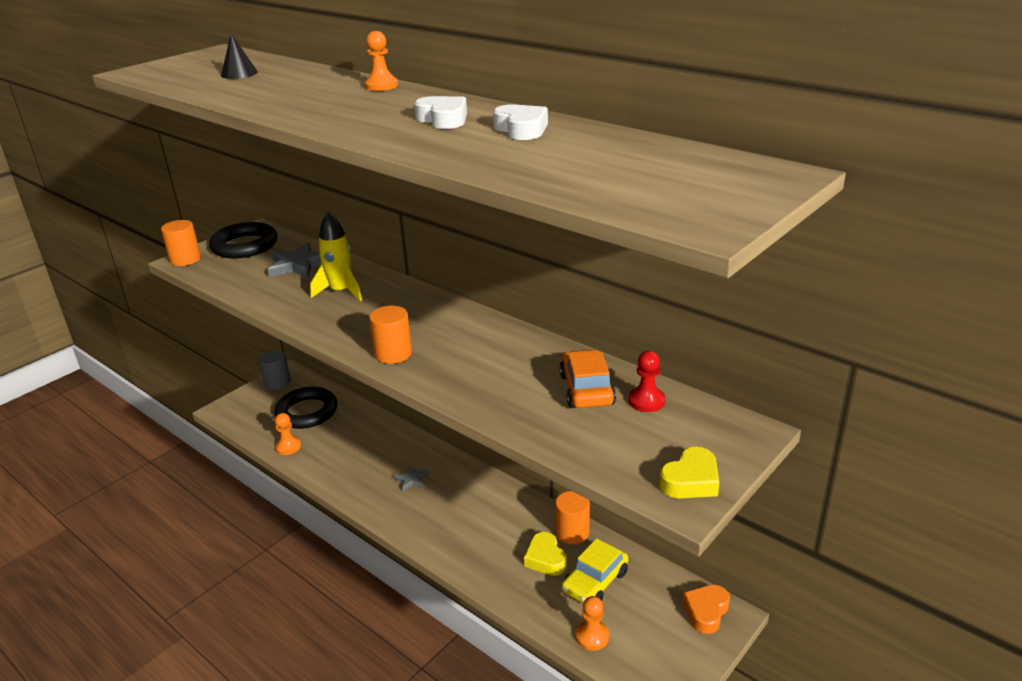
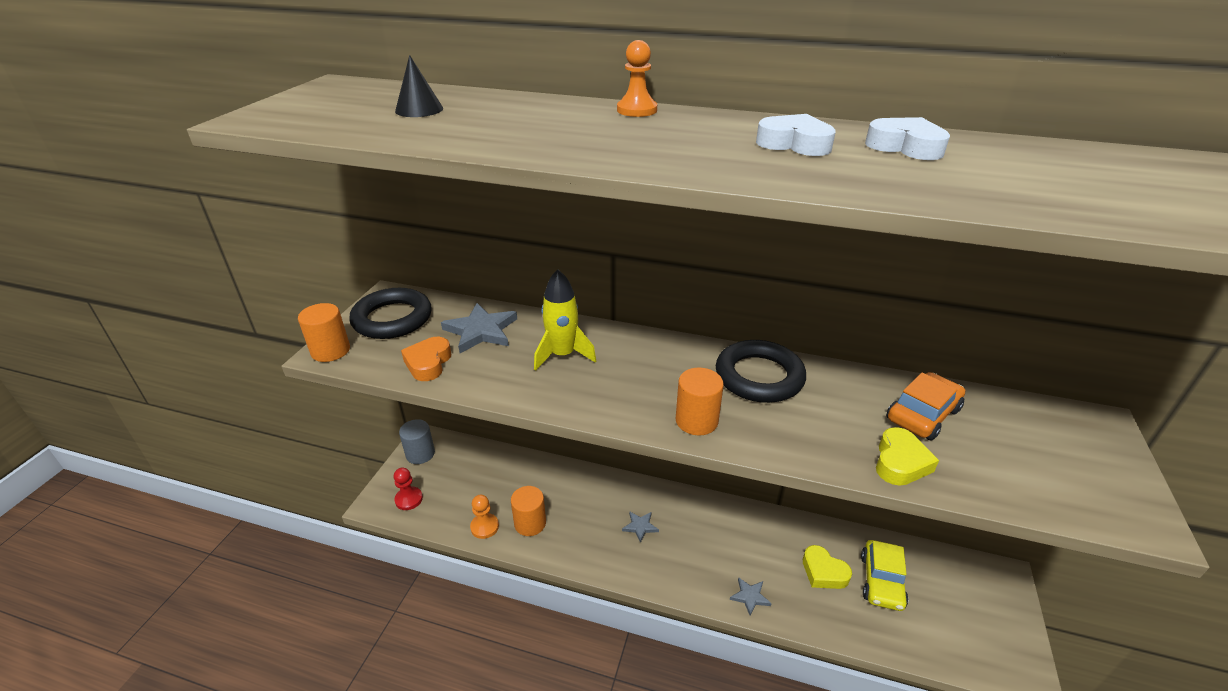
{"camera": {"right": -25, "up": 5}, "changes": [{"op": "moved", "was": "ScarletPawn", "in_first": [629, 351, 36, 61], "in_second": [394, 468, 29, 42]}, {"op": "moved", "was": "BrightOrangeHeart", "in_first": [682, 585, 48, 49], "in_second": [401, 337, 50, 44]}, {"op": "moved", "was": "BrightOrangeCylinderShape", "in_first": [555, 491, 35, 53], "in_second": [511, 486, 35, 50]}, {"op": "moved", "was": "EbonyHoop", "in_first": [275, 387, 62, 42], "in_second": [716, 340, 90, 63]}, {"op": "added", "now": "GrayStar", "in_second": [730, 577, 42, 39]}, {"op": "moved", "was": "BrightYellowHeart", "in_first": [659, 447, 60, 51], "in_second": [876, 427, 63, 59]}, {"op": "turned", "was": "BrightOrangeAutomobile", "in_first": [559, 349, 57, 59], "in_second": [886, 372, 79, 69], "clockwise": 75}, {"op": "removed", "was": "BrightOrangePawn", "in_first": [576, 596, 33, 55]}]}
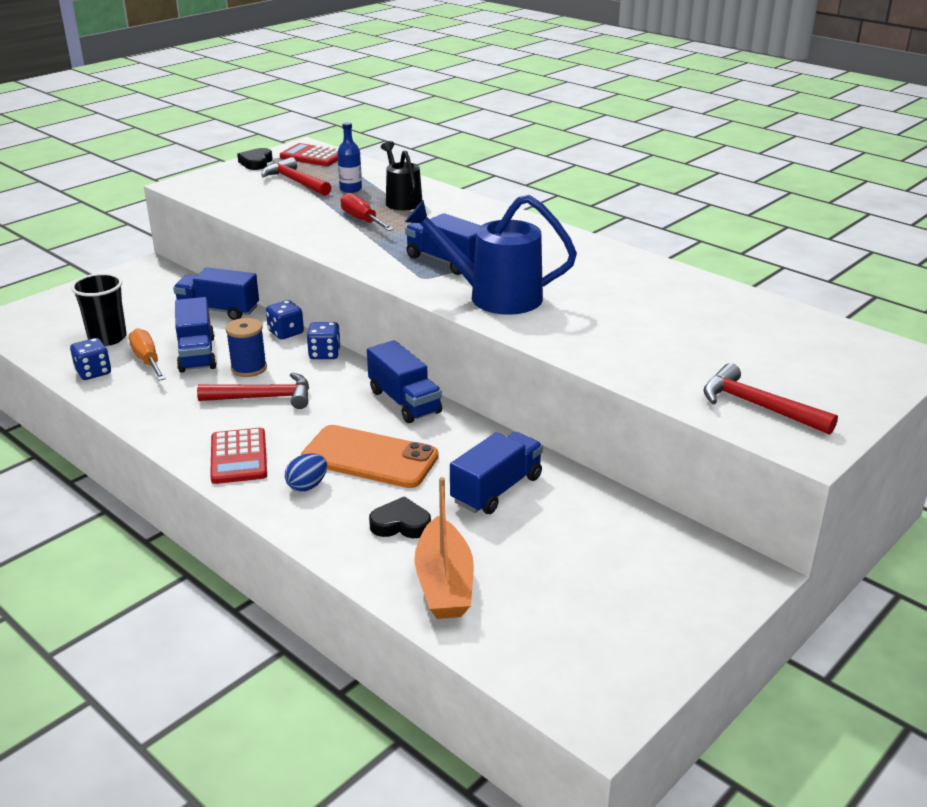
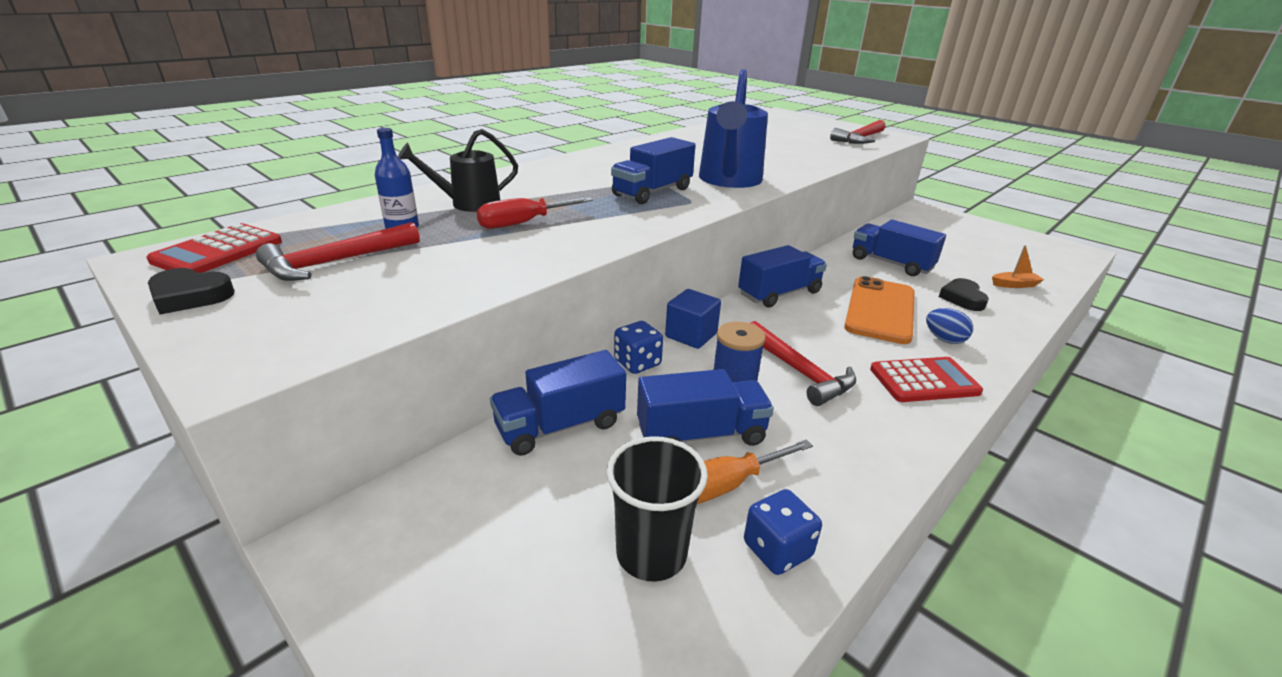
{"camera": {"right": -90, "up": 0}, "changes": [{"op": "turned", "was": "BlueLorry", "in_first": [173, 267, 86, 53], "in_second": [490, 350, 136, 106], "clockwise": 45}, {"op": "replaced", "was": "BlueDie", "now": "BlueSolidCube", "in_first": [307, 322, 34, 37], "in_second": [665, 289, 56, 60]}, {"op": "turned", "was": "ScarletCarpenter'sHammer", "in_first": [197, 373, 112, 36], "in_second": [750, 321, 106, 85], "clockwise": 150}, {"op": "resized", "was": "BrightOrangeBoat", "in_first": [414, 477, 60, 142], "in_second": [992, 245, 52, 43], "ratio": 0.51}]}
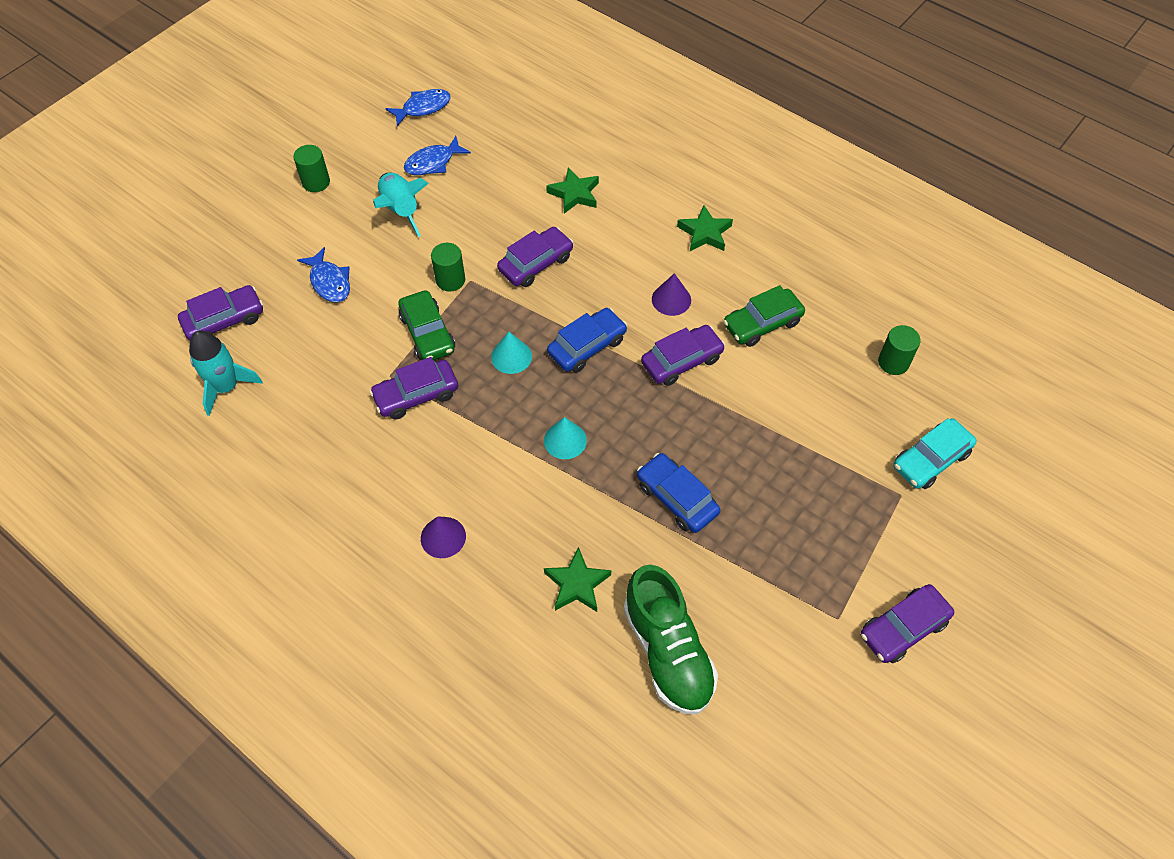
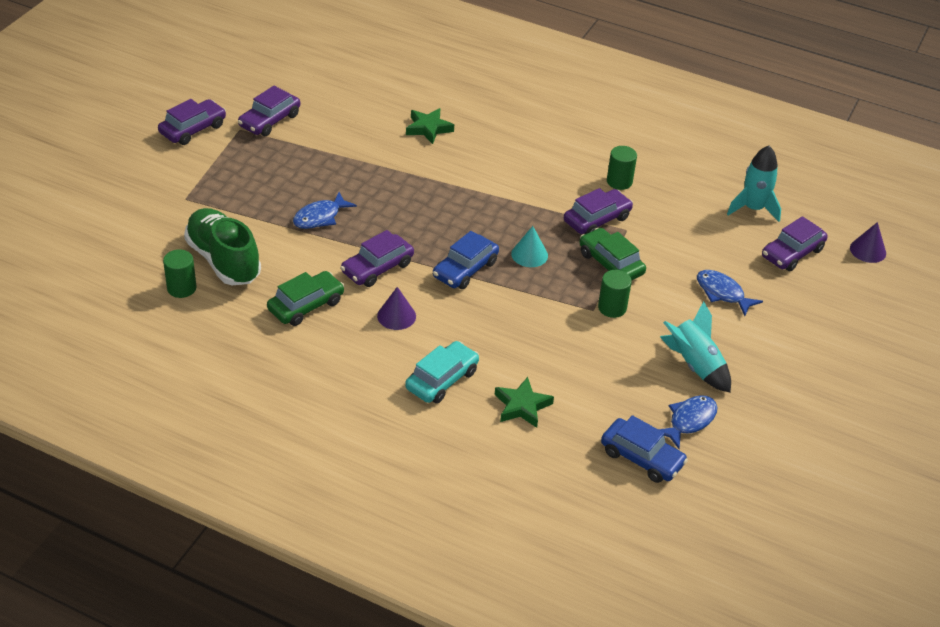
{"camera": {"right": 165, "up": -15}, "changes": [{"op": "moved", "was": "LeafGreenShoe", "in_first": [624, 564, 94, 150], "in_second": [184, 208, 77, 77]}, {"op": "moved", "was": "RoyalPurpleAutomobile", "in_first": [497, 227, 76, 60], "in_second": [238, 86, 62, 50]}, {"op": "moved", "was": "BlueFish", "in_first": [385, 89, 66, 37], "in_second": [293, 192, 64, 37]}, {"op": "moved", "was": "TealAutomobile", "in_first": [893, 418, 84, 71], "in_second": [405, 341, 74, 63]}, {"op": "moved", "was": "BlueAutomobile", "in_first": [637, 453, 83, 80], "in_second": [601, 415, 87, 68]}, {"op": "moved", "was": "LeafGreenCylinderShape", "in_first": [293, 145, 37, 47], "in_second": [607, 146, 30, 44]}, {"op": "moved", "was": "RoyalPurpleCone", "in_first": [421, 516, 45, 42], "in_second": [850, 222, 36, 41]}, {"op": "removed", "was": "TealCone", "in_first": [544, 417, 43, 42]}, {"op": "removed", "was": "LeafGreenStar", "in_first": [677, 205, 56, 46]}]}
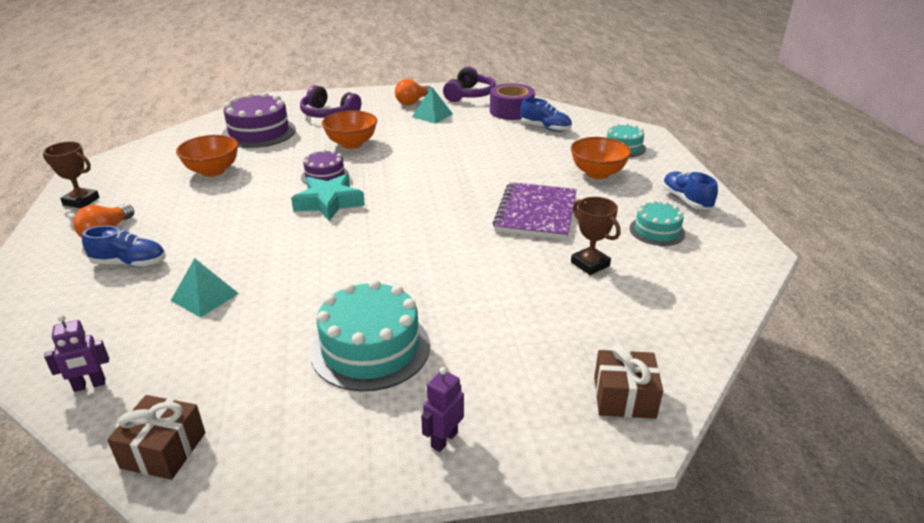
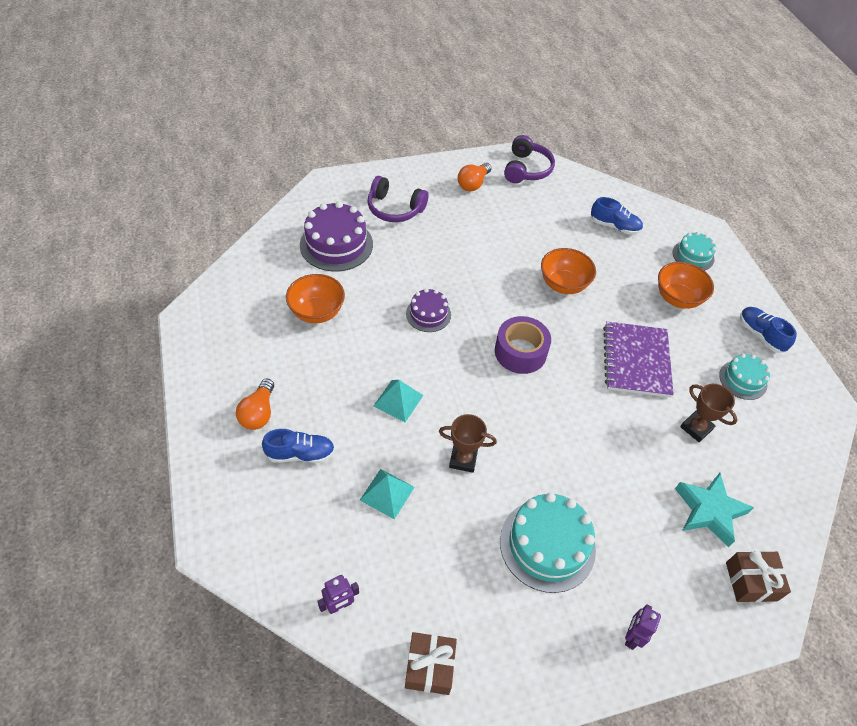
{"camera": {"right": -10, "up": 20}, "changes": [{"op": "moved", "was": "TealSolidPyramid", "in_first": [412, 87, 41, 37], "in_second": [373, 380, 51, 42]}, {"op": "moved", "was": "RussetAwardCup", "in_first": [43, 141, 57, 67], "in_second": [439, 414, 58, 59]}, {"op": "moved", "was": "RoyalPurpleStickyTape", "in_first": [490, 83, 45, 37], "in_second": [495, 316, 56, 58]}, {"op": "moved", "was": "BrightOrangeBowl", "in_first": [322, 110, 55, 39], "in_second": [541, 248, 55, 46]}, {"op": "moved", "was": "TealStar", "in_first": [291, 174, 74, 47], "in_second": [675, 473, 79, 74]}]}
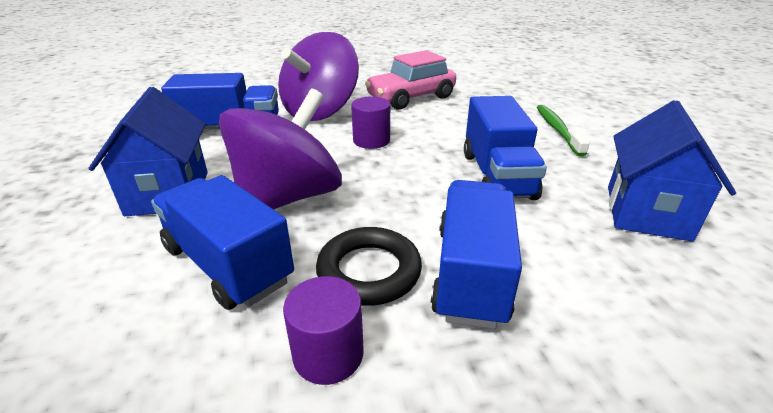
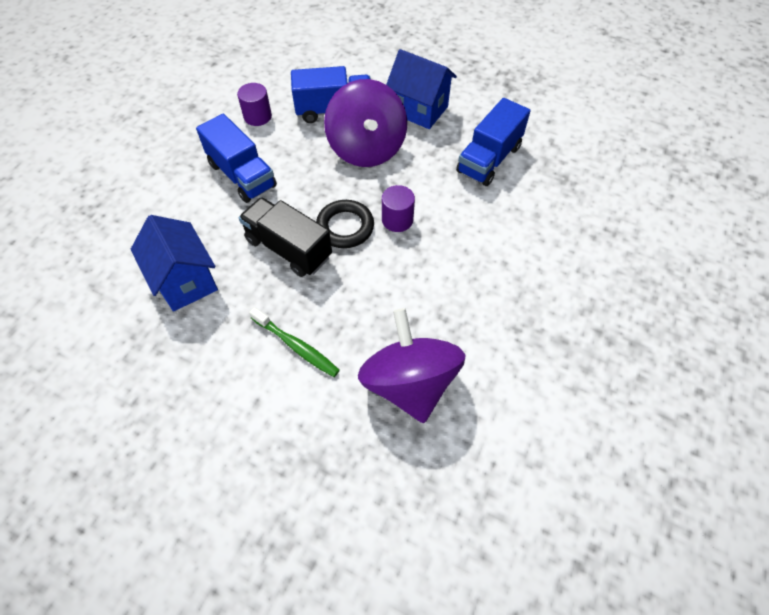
{"camera": {"right": 130, "up": 25}, "changes": [{"op": "recoloured", "was": "BlueLorry", "now": "EbonyLorry", "in_first": [464, 96, 83, 104], "in_second": [239, 197, 93, 80]}, {"op": "moved", "was": "EbonyHoop", "in_first": [316, 227, 106, 79], "in_second": [316, 200, 58, 48]}, {"op": "moved", "was": "RoyalPurpleWhirligig", "in_first": [278, 32, 81, 89], "in_second": [358, 308, 107, 115]}, {"op": "removed", "was": "RosePinkAutomobile", "in_first": [365, 50, 91, 60]}]}
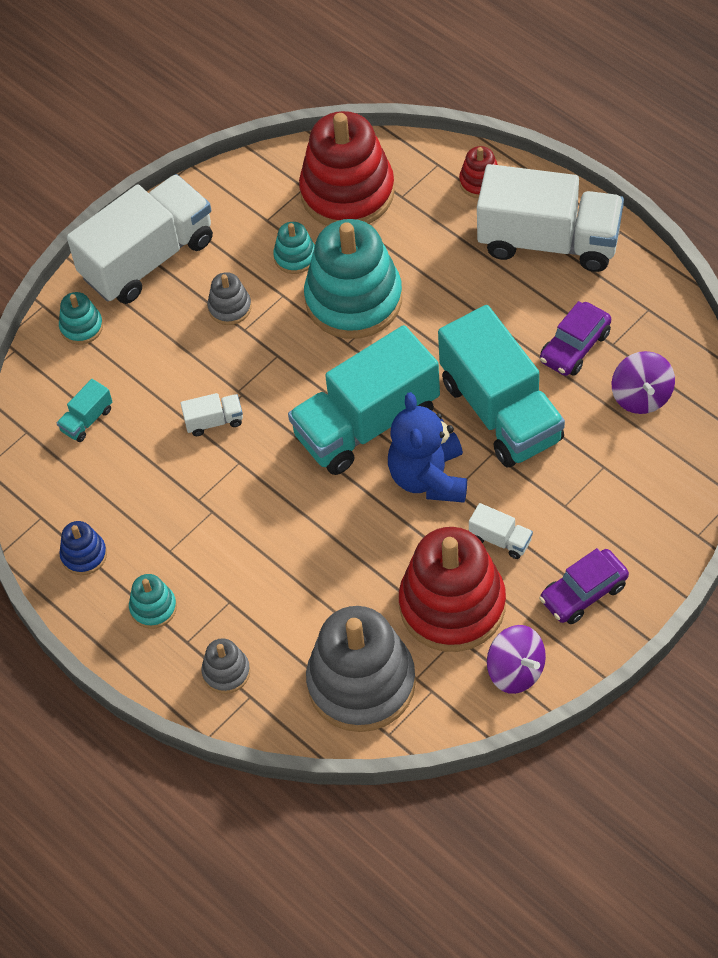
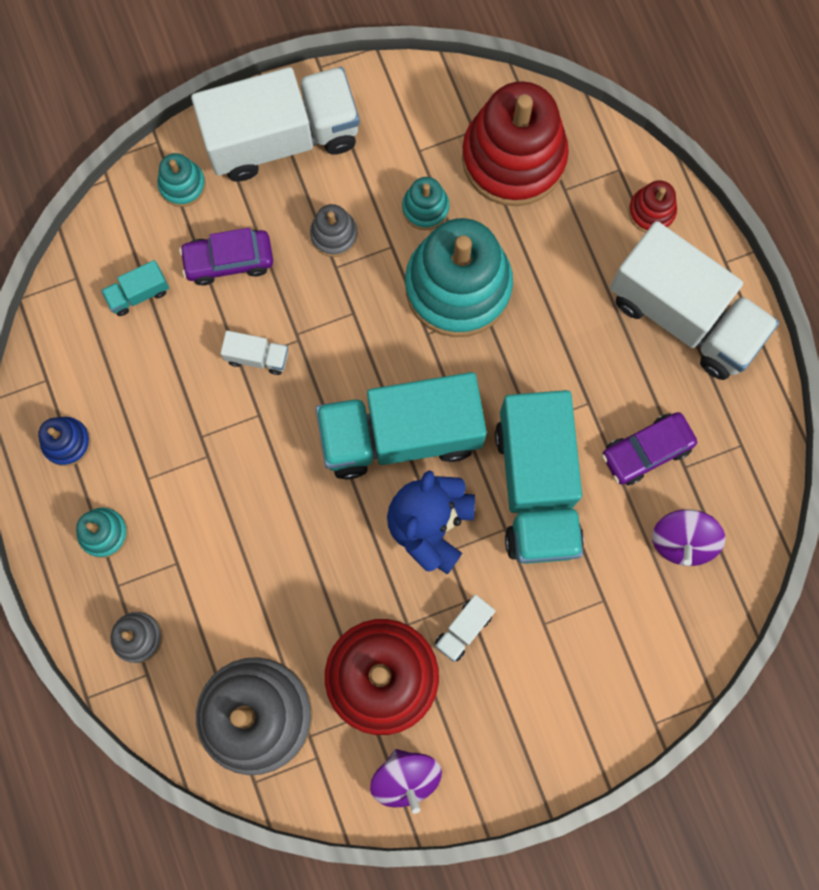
{"camera": {"right": 20, "up": 20}, "changes": [{"op": "moved", "was": "RoyalPurpleAutomobile", "in_first": [539, 548, 90, 76], "in_second": [179, 228, 94, 58]}, {"op": "turned", "was": "PureWhiteLorry", "in_first": [469, 503, 64, 56], "in_second": [435, 594, 60, 68], "clockwise": 75}]}
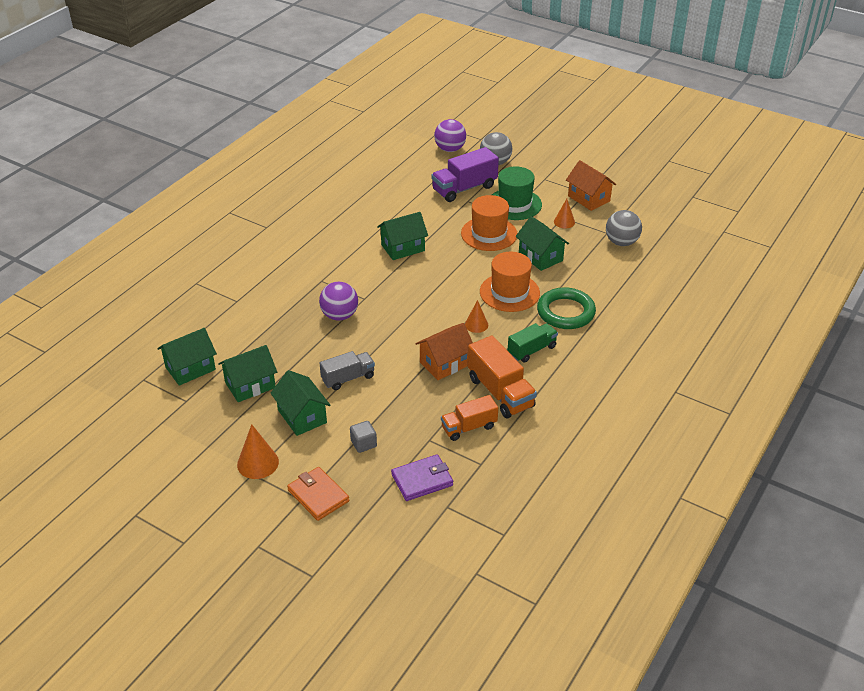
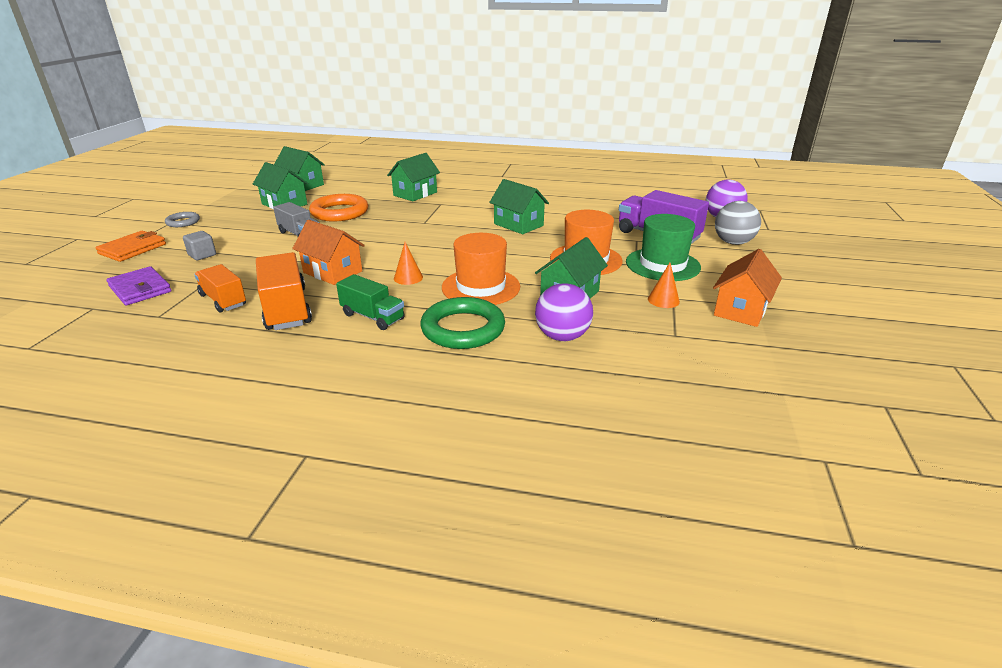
{"camera": {"right": 70, "up": -10}, "changes": [{"op": "replaced", "was": "BrightOrangeCone", "now": "GrayHoop", "in_first": [237, 424, 42, 55], "in_second": [165, 212, 35, 15]}, {"op": "turned", "was": "BrightOrangeLorry", "in_first": [468, 335, 69, 83], "in_second": [256, 252, 56, 78], "clockwise": 120}, {"op": "added", "now": "BrightOrangeHoop", "in_second": [309, 194, 59, 28]}, {"op": "moved", "was": "LeafGreenCottage", "in_first": [270, 370, 60, 66], "in_second": [387, 153, 53, 48]}, {"op": "moved", "was": "RoyalPurpleBall", "in_first": [319, 282, 39, 39], "in_second": [535, 283, 58, 58]}, {"op": "removed", "was": "GrayBall", "in_first": [606, 210, 36, 36]}]}
